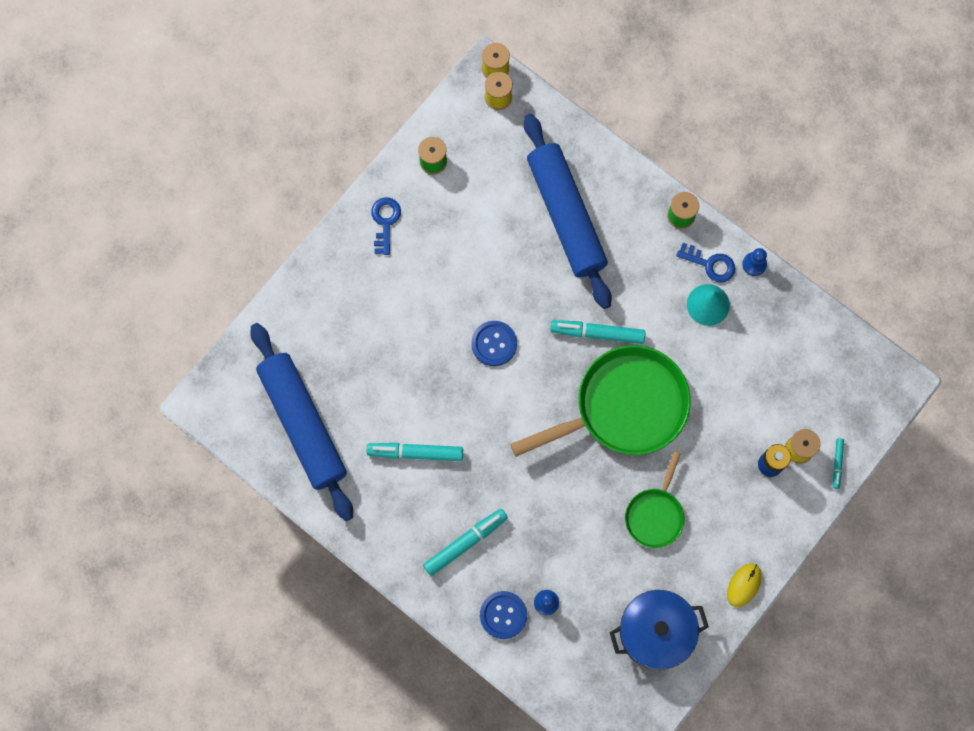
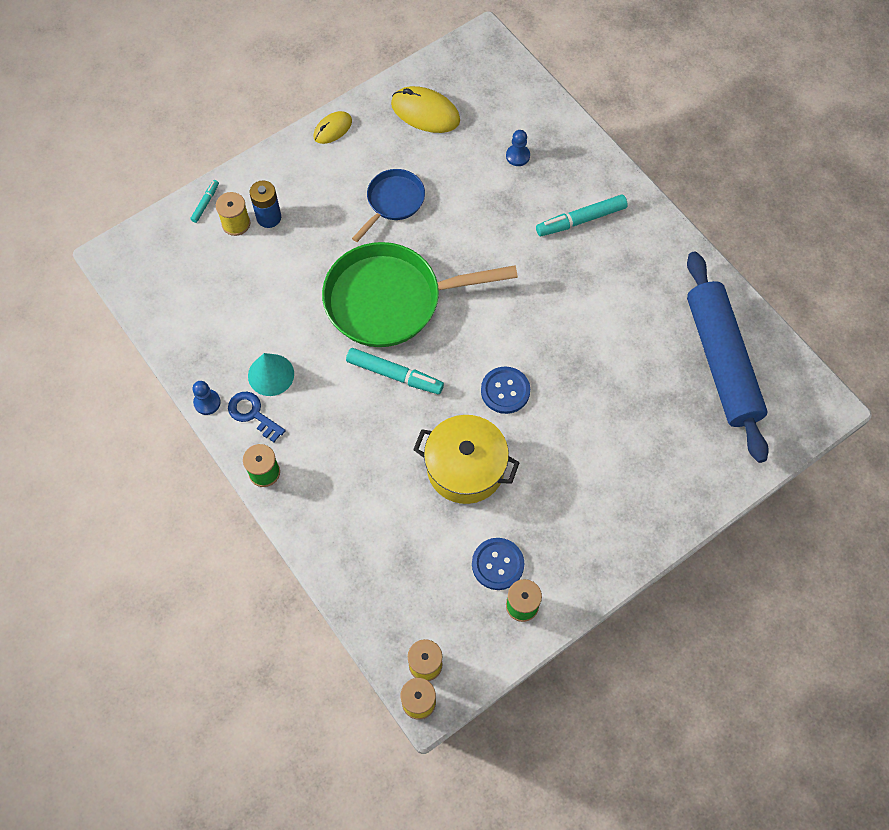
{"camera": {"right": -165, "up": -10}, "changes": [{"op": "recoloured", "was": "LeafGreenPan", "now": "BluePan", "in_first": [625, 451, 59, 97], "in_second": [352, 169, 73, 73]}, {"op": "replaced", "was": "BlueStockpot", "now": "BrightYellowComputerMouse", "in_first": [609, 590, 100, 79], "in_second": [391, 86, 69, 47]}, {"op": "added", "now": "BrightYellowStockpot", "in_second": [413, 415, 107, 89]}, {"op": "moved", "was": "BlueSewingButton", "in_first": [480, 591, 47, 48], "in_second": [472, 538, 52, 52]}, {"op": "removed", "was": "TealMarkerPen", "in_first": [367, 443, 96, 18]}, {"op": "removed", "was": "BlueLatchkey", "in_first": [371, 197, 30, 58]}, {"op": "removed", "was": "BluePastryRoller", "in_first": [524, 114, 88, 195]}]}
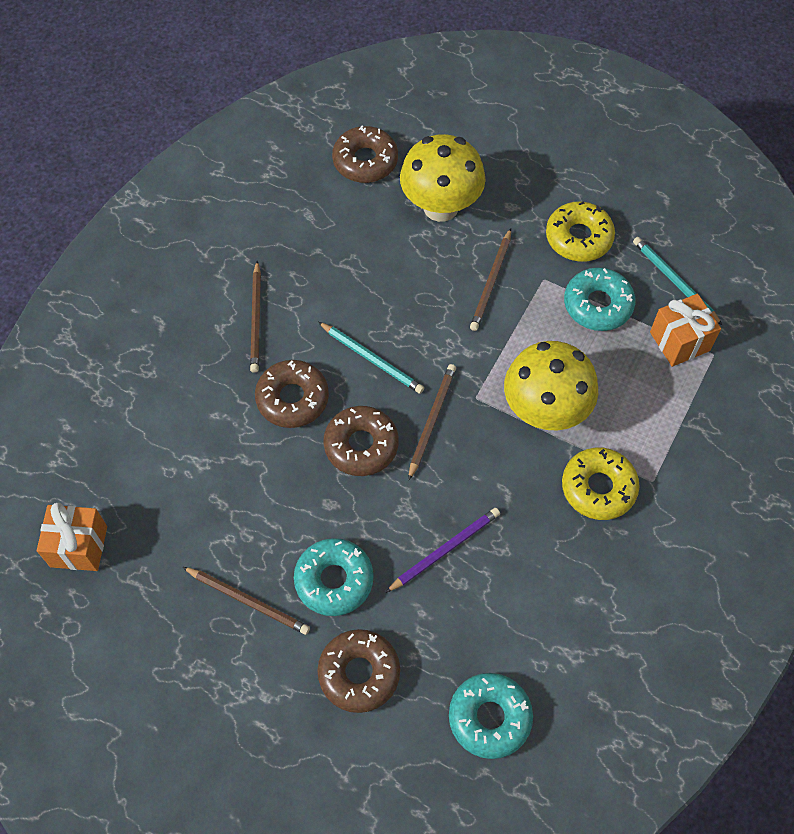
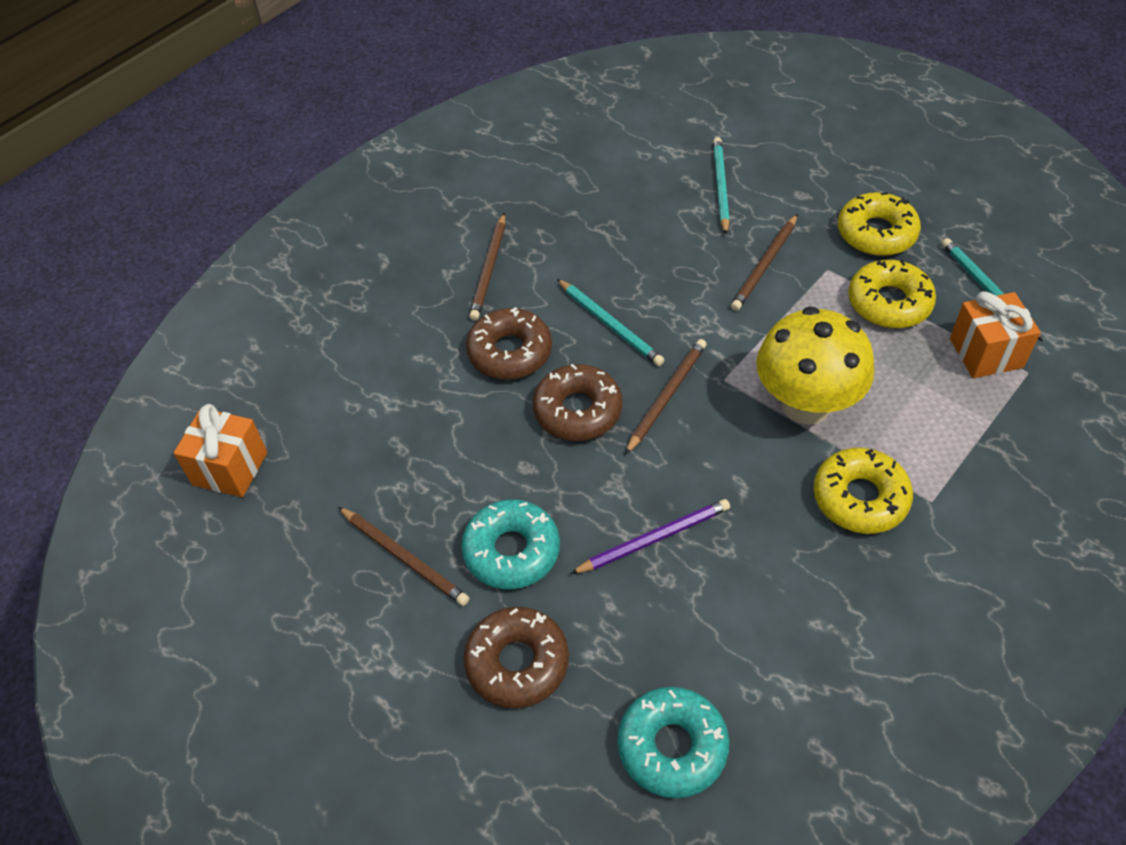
{"camera": {"right": 15, "up": -10}, "changes": [{"op": "replaced", "was": "BrightYellowMushroom", "now": "TealPencil", "in_first": [400, 134, 86, 88], "in_second": [713, 137, 17, 98]}, {"op": "recoloured", "was": "TealGlazedDonut", "now": "BrightYellowGlazedDonut", "in_first": [564, 267, 71, 64], "in_second": [848, 260, 88, 68]}, {"op": "removed", "was": "RussetGlazedDonut", "in_first": [332, 126, 66, 57]}]}
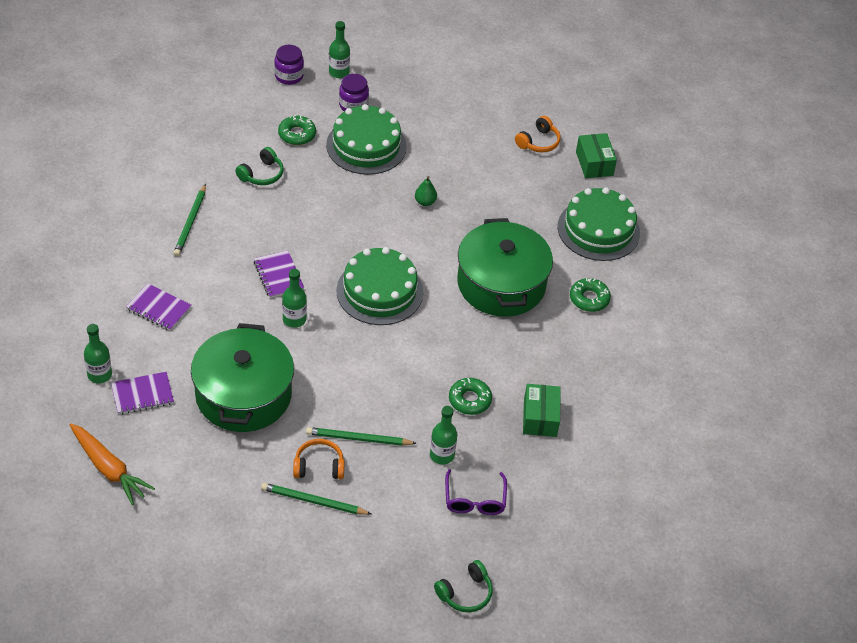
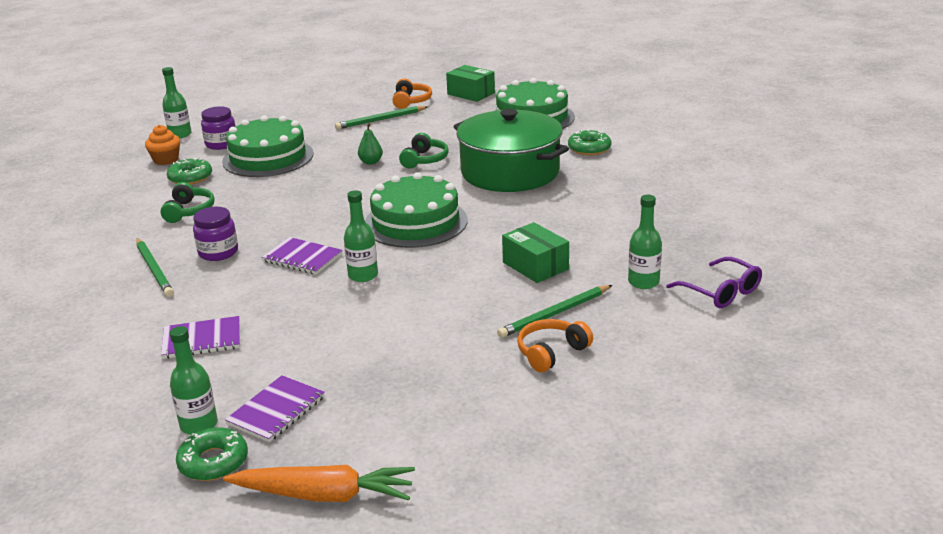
{"camera": {"right": -35, "up": -20}, "changes": [{"op": "added", "now": "BrightOrangeCupcake", "in_second": [145, 125, 35, 40]}, {"op": "moved", "was": "LeafGreenGlazedDonut", "in_first": [449, 378, 43, 37], "in_second": [176, 428, 72, 53]}, {"op": "moved", "was": "RoyalPurpleJar", "in_first": [274, 45, 30, 40], "in_second": [193, 207, 45, 54]}, {"op": "moved", "was": "LeafGreenPencil", "in_first": [261, 483, 110, 32], "in_second": [335, 106, 93, 23]}, {"op": "moved", "was": "LeafGreenOverEarHeadphones", "in_first": [434, 560, 59, 52], "in_second": [399, 133, 50, 36]}, {"op": "moved", "was": "LeafGreenParcel", "in_first": [523, 384, 38, 53], "in_second": [502, 222, 67, 61]}, {"op": "removed", "was": "LeafGreenStockpot", "in_first": [191, 323, 103, 109]}]}
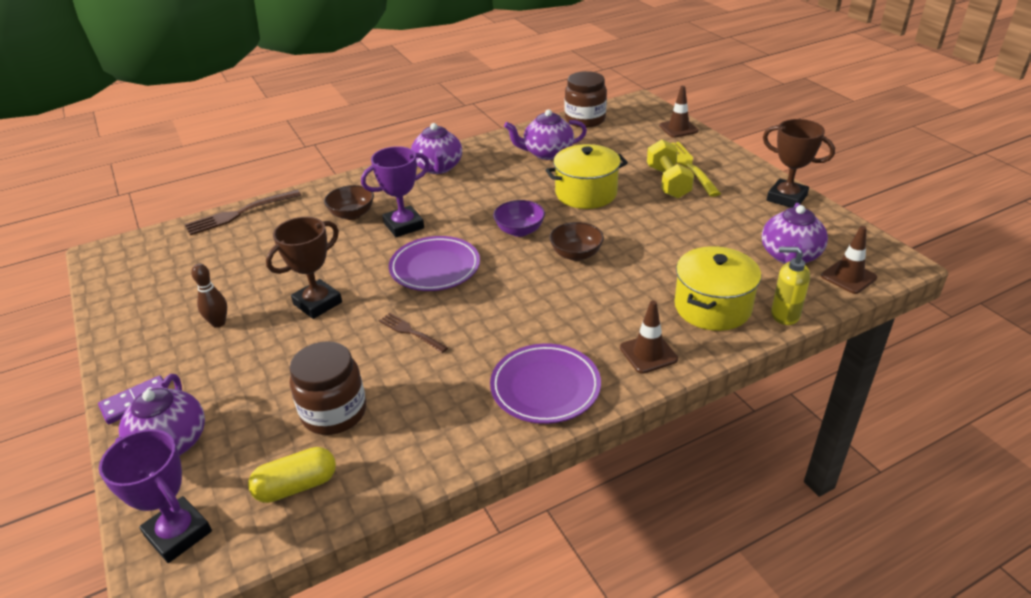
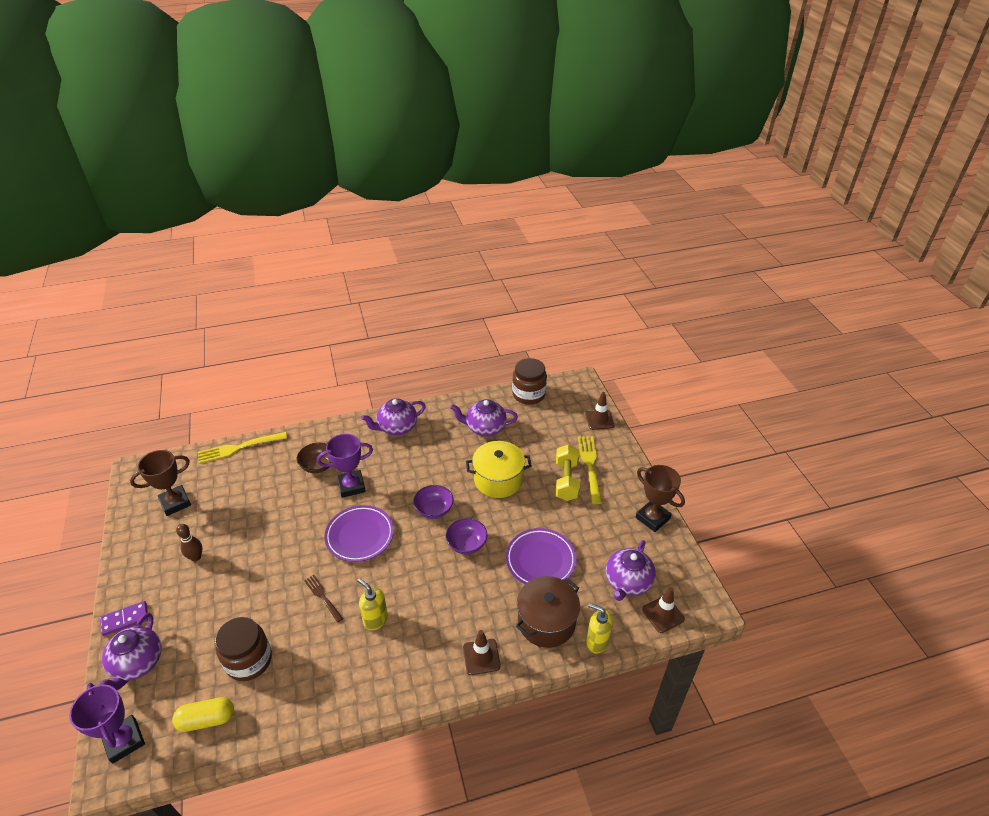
{"camera": {"right": 10, "up": 5}, "changes": [{"op": "moved", "was": "RussetAwardCup", "in_first": [266, 217, 76, 102], "in_second": [130, 450, 61, 66]}, {"op": "recoloured", "was": "RussetDinnerFork", "now": "BrightYellowDinnerFork", "in_first": [185, 190, 116, 45], "in_second": [198, 432, 89, 32]}, {"op": "added", "now": "BrightYellowSoapDispenser", "in_second": [357, 578, 31, 52]}, {"op": "turned", "was": "RoyalPurpleTeaPot", "in_first": [411, 123, 51, 51], "in_second": [361, 398, 65, 37], "clockwise": 60}, {"op": "recoloured", "was": "RussetBowl", "now": "RoyalPurpleBowl", "in_first": [549, 222, 55, 39], "in_second": [446, 518, 41, 36]}, {"op": "moved", "was": "RoyalPurpleDinnerPlate", "in_first": [490, 343, 111, 81], "in_second": [506, 528, 71, 56]}, {"op": "recoloured", "was": "BrightYellowStockpot", "now": "RussetStockpot", "in_first": [675, 246, 86, 85], "in_second": [516, 576, 64, 72]}]}
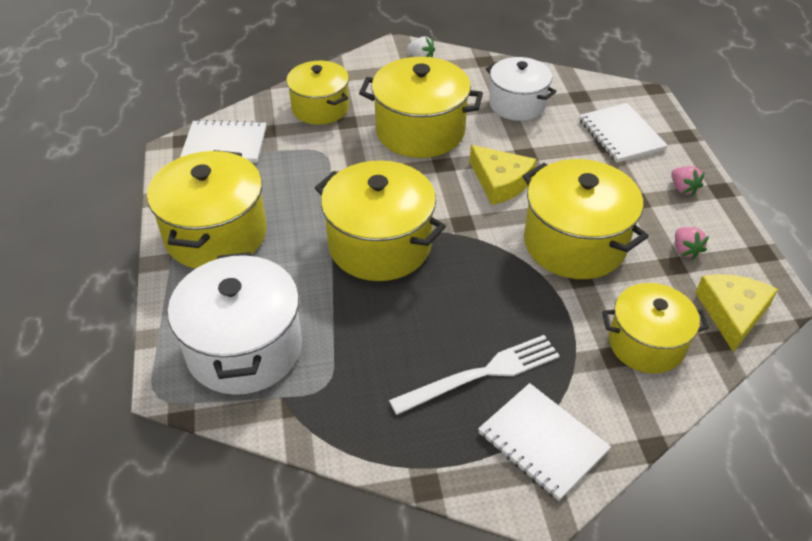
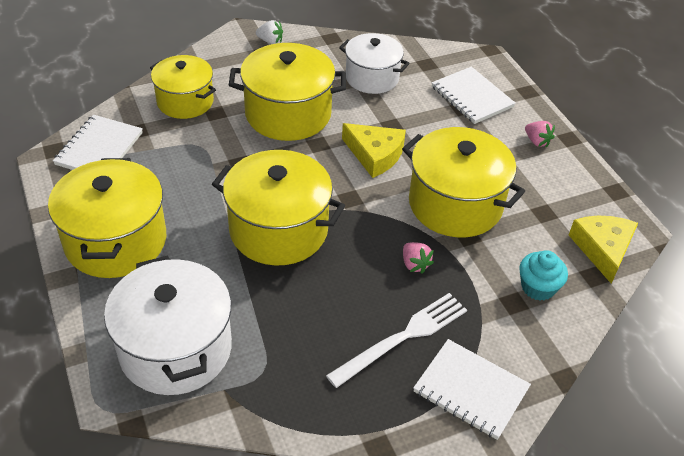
{"camera": {"right": -15, "up": 0}, "changes": [{"op": "turned", "was": "PureWhiteNotepad", "in_first": [180, 120, 86, 43], "in_second": [53, 115, 90, 55], "clockwise": -60}, {"op": "moved", "was": "RosePinkToyStrawberry", "in_first": [675, 227, 34, 33], "in_second": [403, 242, 31, 31]}, {"op": "replaced", "was": "BrightYellowStockpot", "now": "TealCupcake", "in_first": [602, 283, 107, 91], "in_second": [519, 250, 49, 51]}]}
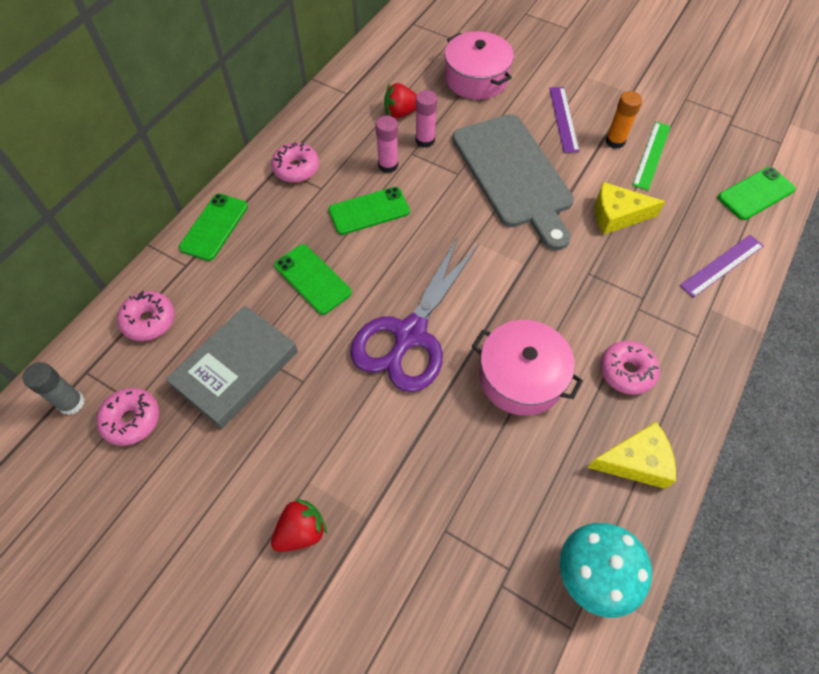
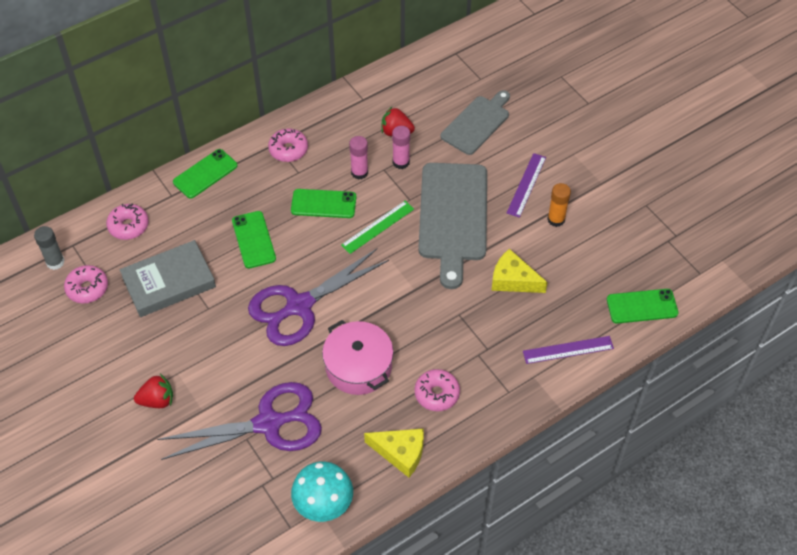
{"camera": {"right": 25, "up": -5}, "changes": [{"op": "added", "now": "RoyalPurplePairOfScissors", "in_second": [157, 382, 165, 78]}, {"op": "moved", "was": "LeafGreenStraightedge", "in_first": [632, 122, 39, 68], "in_second": [341, 201, 73, 53]}, {"op": "replaced", "was": "RosePinkStockpot", "now": "GrayCuttingBoard", "in_first": [445, 31, 69, 69], "in_second": [441, 90, 69, 65]}]}
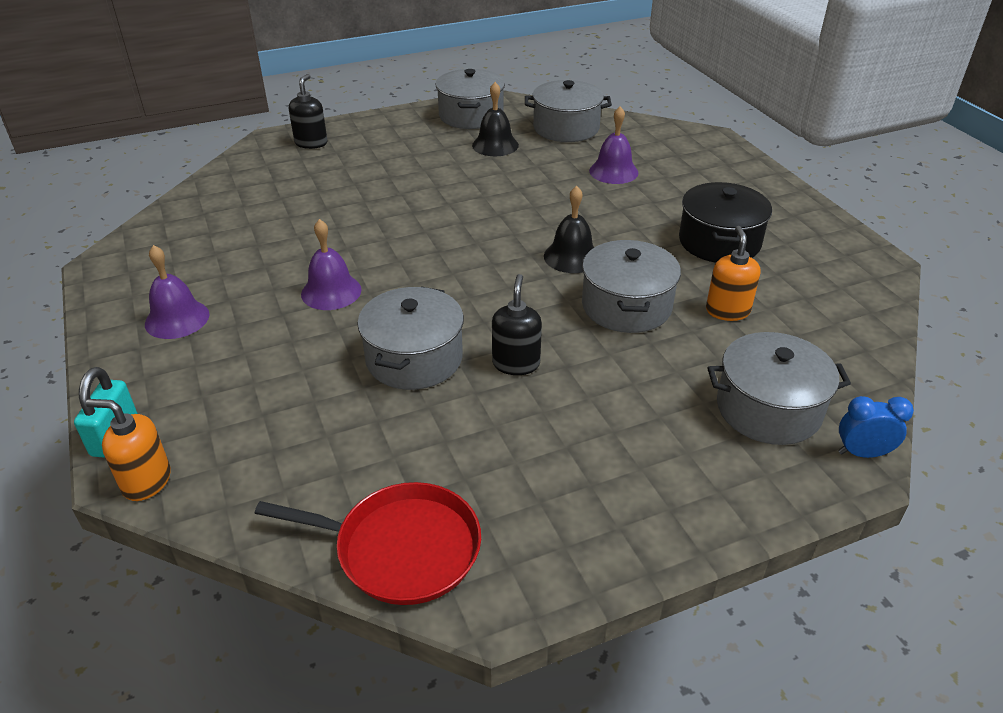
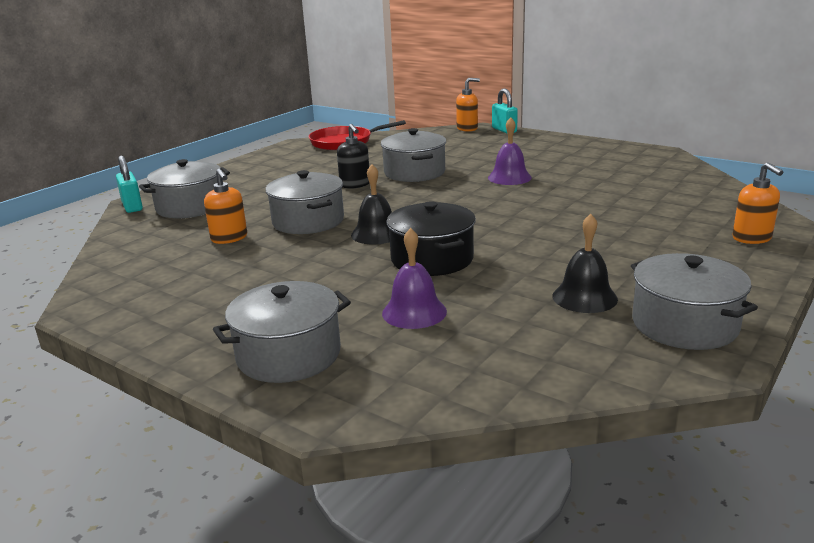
{"camera": {"right": 150, "up": -15}, "changes": [{"op": "replaced", "was": "BlueAlarmClock", "now": "TealSmallLock", "in_first": [838, 396, 76, 62], "in_second": [116, 156, 27, 57]}, {"op": "moved", "was": "GrayStockpot", "in_first": [525, 80, 87, 62], "in_second": [213, 281, 138, 102]}, {"op": "moved", "was": "EbonyStockpot", "in_first": [679, 182, 93, 81], "in_second": [386, 201, 90, 75]}, {"op": "recoloured", "was": "EbonySoapDispenser", "now": "BrightOrangeSoapDispenser", "in_first": [289, 74, 38, 75], "in_second": [733, 162, 50, 82]}, {"op": "removed", "was": "RoyalPurpleSchoolBell", "in_first": [145, 245, 64, 94]}]}
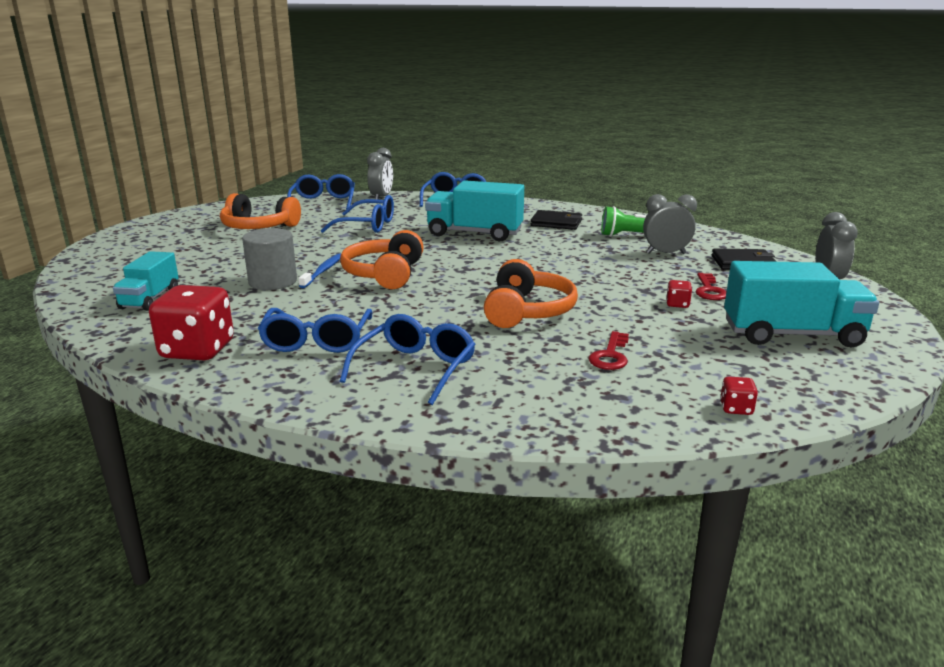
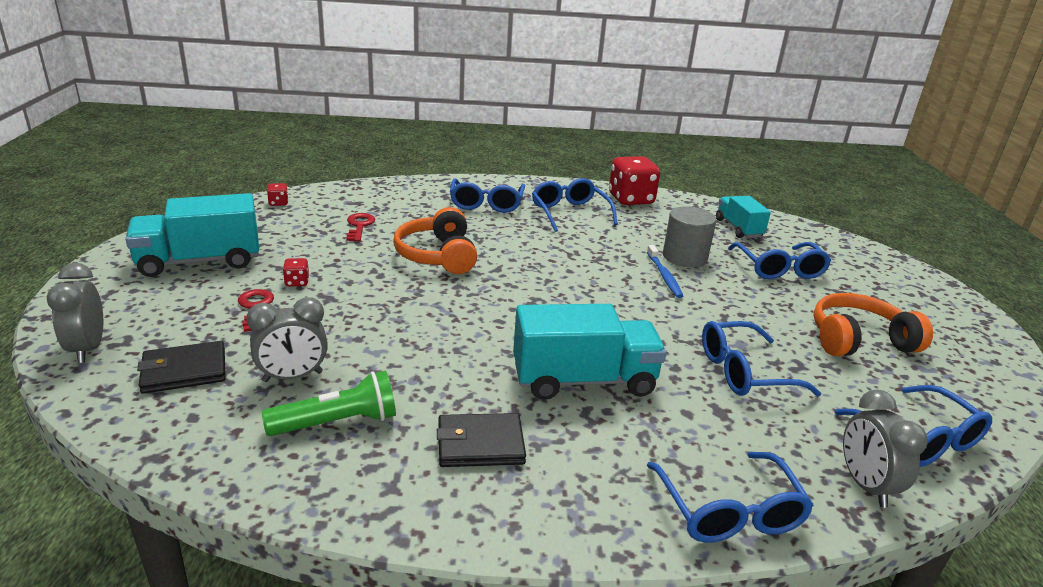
{"camera": {"right": 155, "up": 5}, "changes": [{"op": "added", "now": "BlueSpectacles", "in_second": [728, 242, 103, 37]}, {"op": "removed", "was": "BrightOrangeOverEarHeadphones", "in_first": [340, 230, 84, 59]}]}
